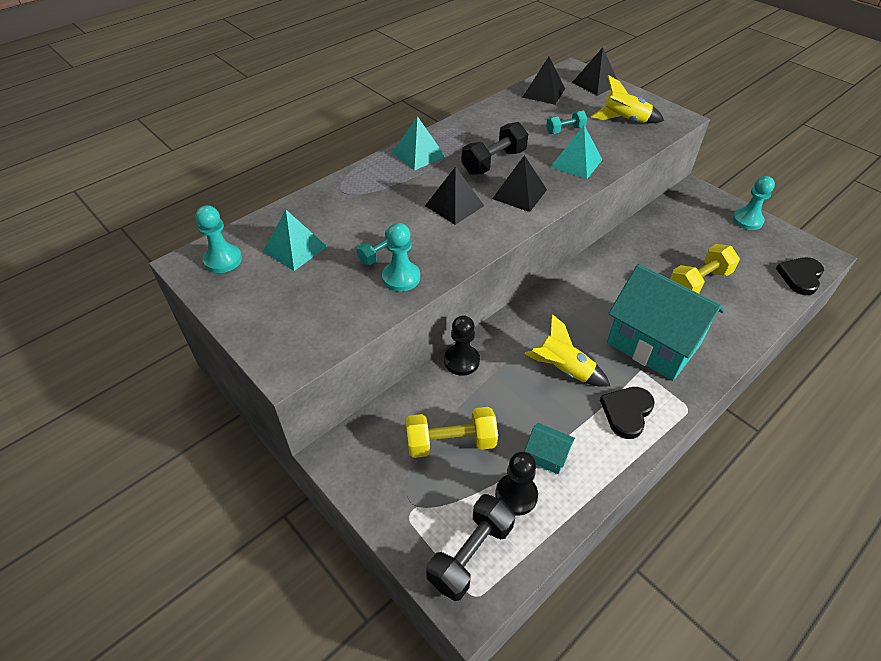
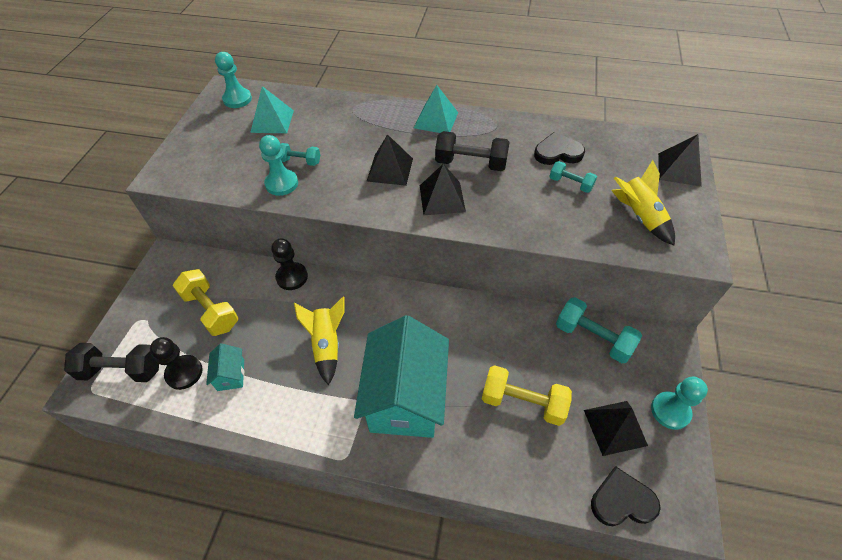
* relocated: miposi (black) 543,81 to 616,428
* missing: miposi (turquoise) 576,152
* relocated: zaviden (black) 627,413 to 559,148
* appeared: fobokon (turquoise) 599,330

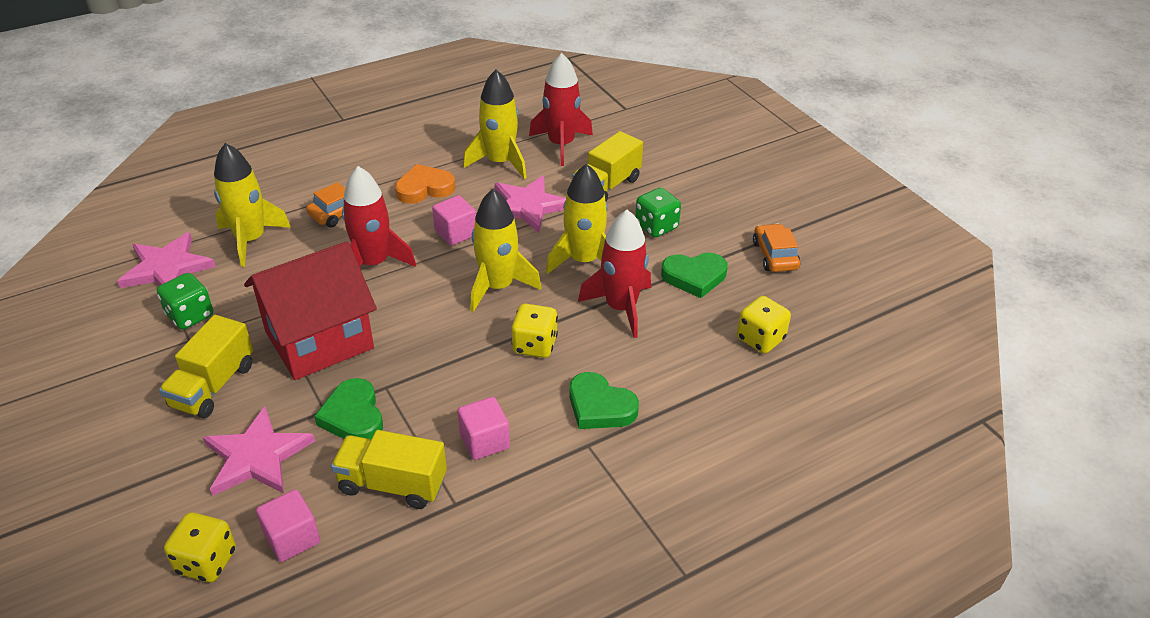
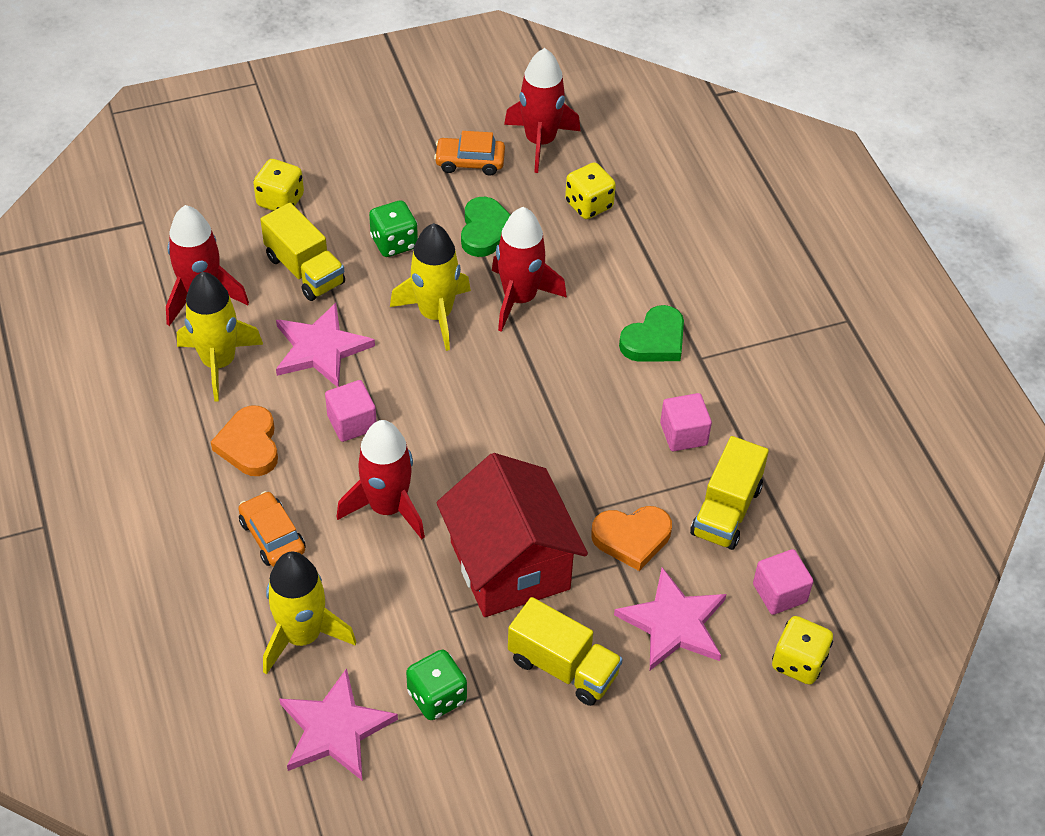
* colour: zaviden (green) 348,408 to zaviden (orange) 631,538
* missing: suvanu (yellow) 505,250
* relocated: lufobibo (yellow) 534,331 to 278,185
* appeared: suvanu (red) 542,110

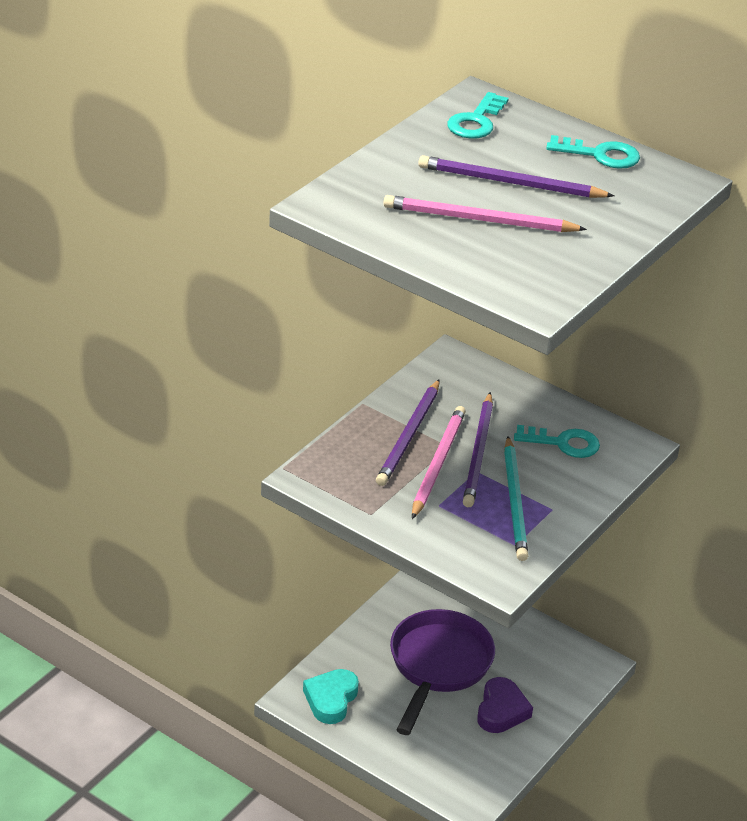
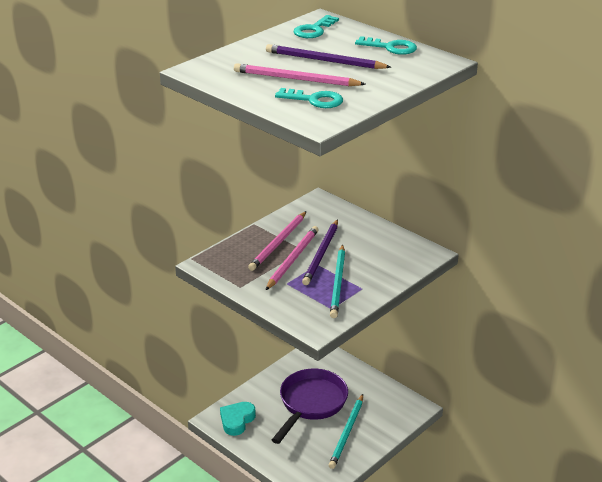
* colour: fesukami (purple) 408,432 to fesukami (pink) 277,241
* exchanged: zaviden (purple) 505,705 to fesukami (turquoise) 346,431
* relocated: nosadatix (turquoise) 557,441 to 309,98

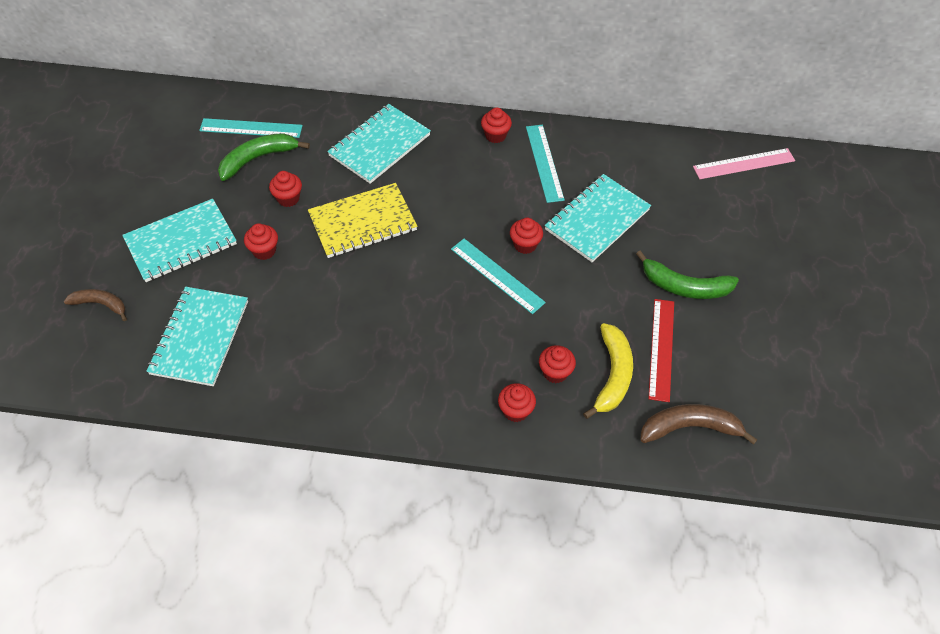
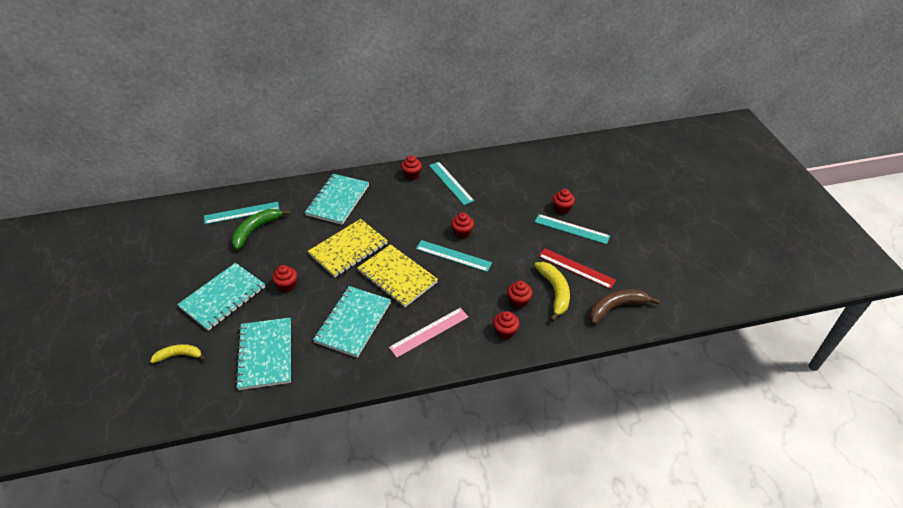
* colour: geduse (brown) 95,305 to geduse (yellow) 178,353
* relocated: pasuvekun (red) 285,189 to 564,201
* relocated: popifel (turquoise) 598,218 to 352,322
* exchanged: geduse (green) 687,275 to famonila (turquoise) 572,229
* spun: famonila (red) 661,350 = 577,268 45 degrees counterclockwise
* relocated: famonila (pink) 744,163 to 429,333
* appeared: popifel (yellow) 397,275

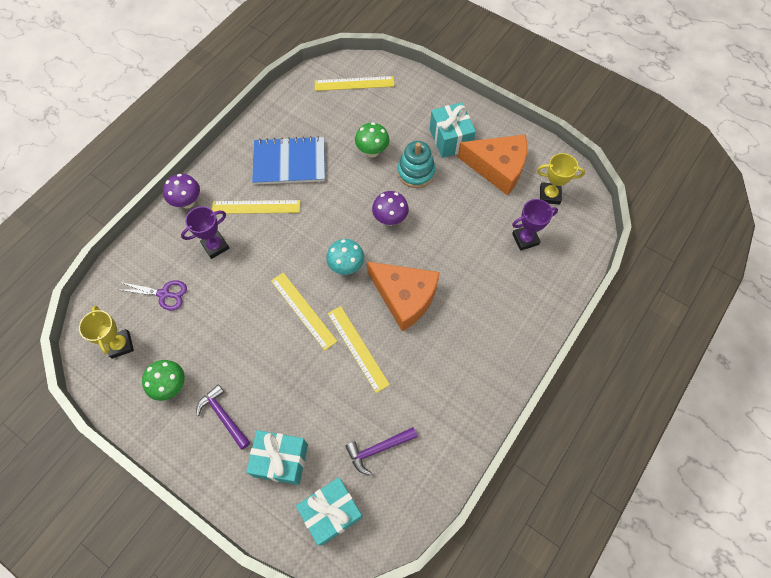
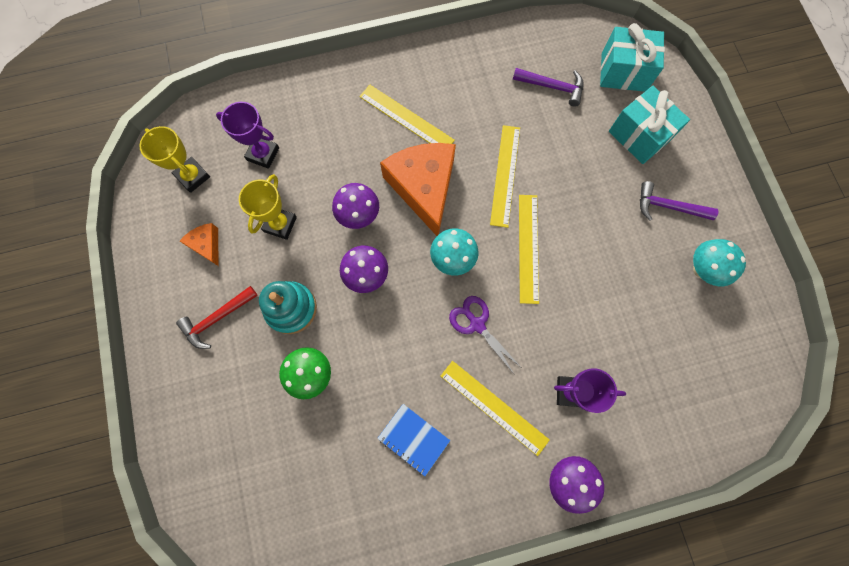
* relocated: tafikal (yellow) 106,332 to 268,207
* relocated: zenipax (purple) 153,295 to 485,335
* colour: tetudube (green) 163,380 to tetudube (turquoise) 719,262
* spun: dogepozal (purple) 223,417 = 679,201 105 degrees clockwise
* size: popifel (blue) 288,160 = 413,440 x0.57
* relocated: famonila (yellow) 354,83 to 407,114
* exchanged: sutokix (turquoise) 453,130 to dogepozal (red) 217,317
* size: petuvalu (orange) 492,165 = 199,244 x0.46
* appeared: tetudube (purple) 355,206

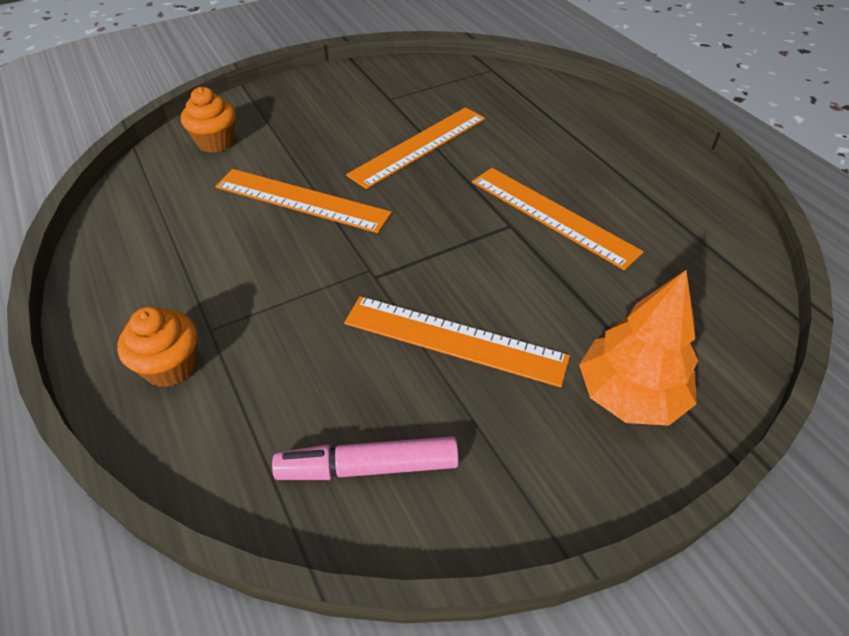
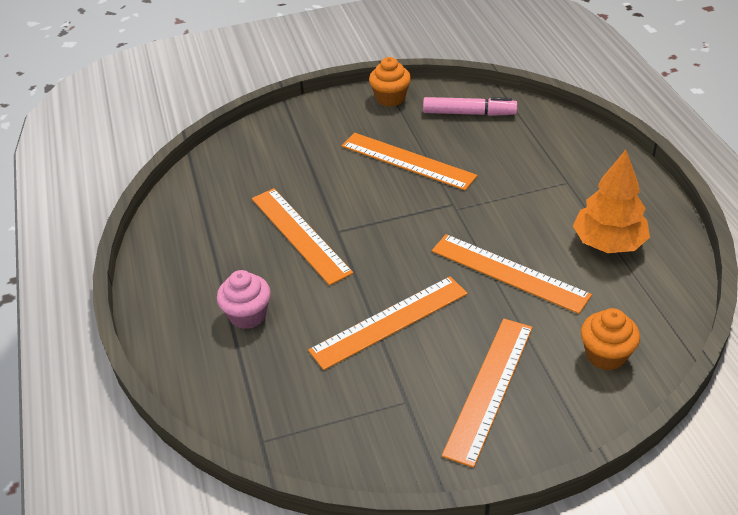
* relocated: pasuvekun (orange) 157,347 to 390,82
* relocated: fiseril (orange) 638,348 to 611,201
* appeared: pasuvekun (pink) 244,299
* appeared: famonila (orange) 487,393

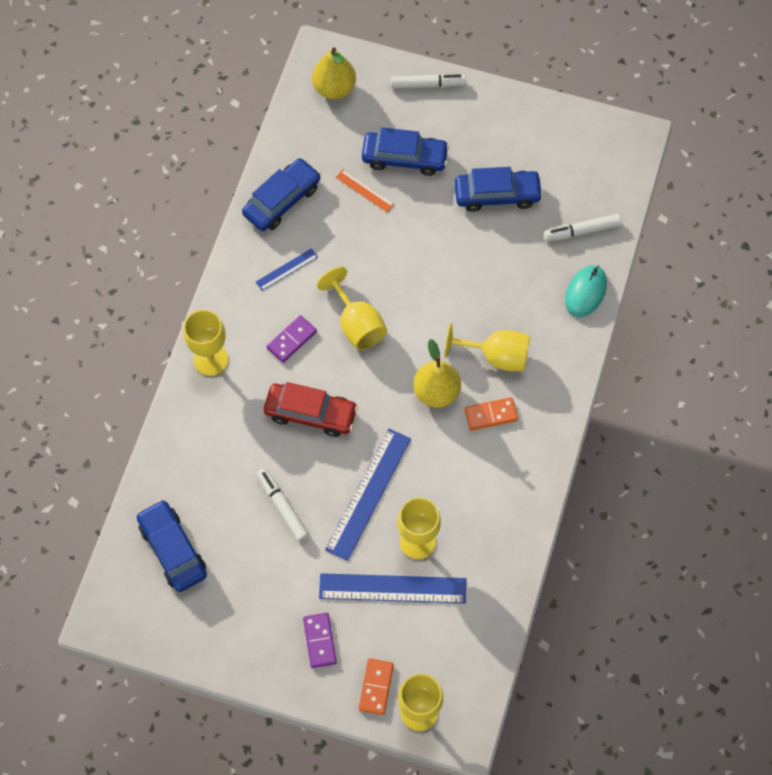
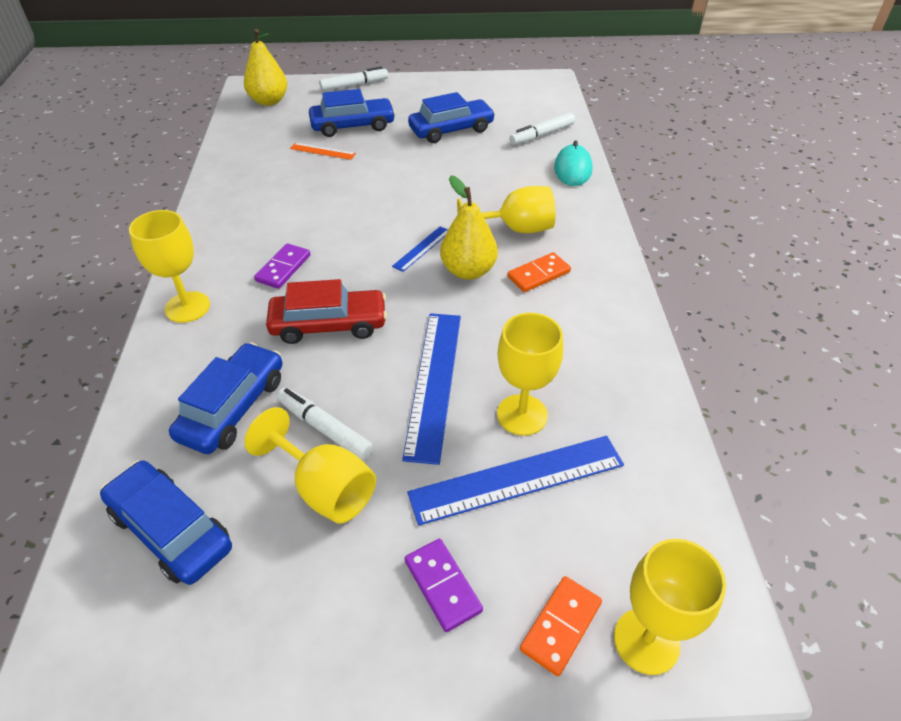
* relocated: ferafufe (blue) 281,194 to 226,398
* relocated: famonila (blue) 287,269 to 420,249
* relocated: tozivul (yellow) 352,308 to 310,465
* spun: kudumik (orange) 376,687 = 561,626 45 degrees clockwise

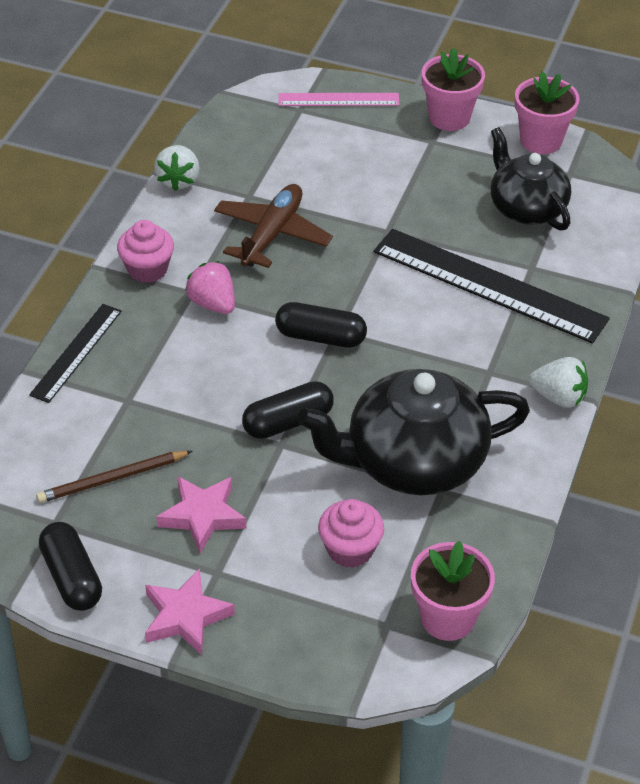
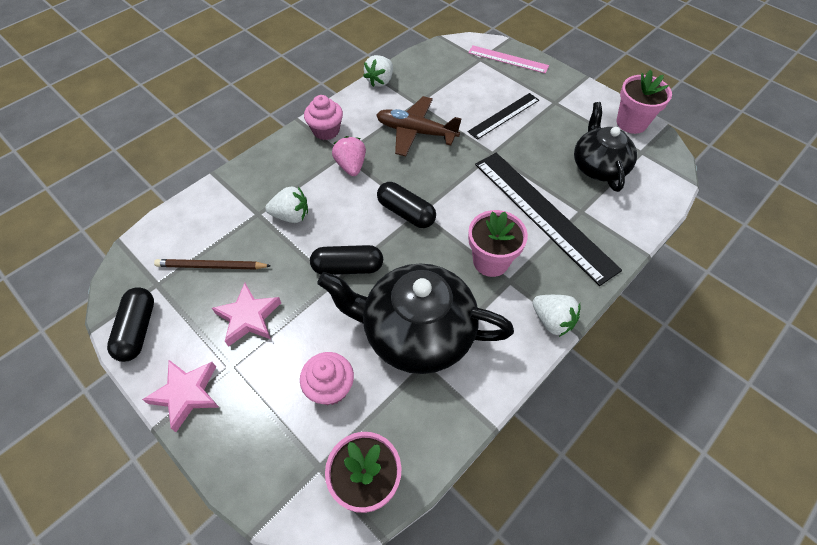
* relocated: famonila (black) 75,353 to 503,116
* spun: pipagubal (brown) 273,226 = 419,126 120 degrees counterclockwise
* relocated: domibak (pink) 453,89 to 498,243
* appeared: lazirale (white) 286,204

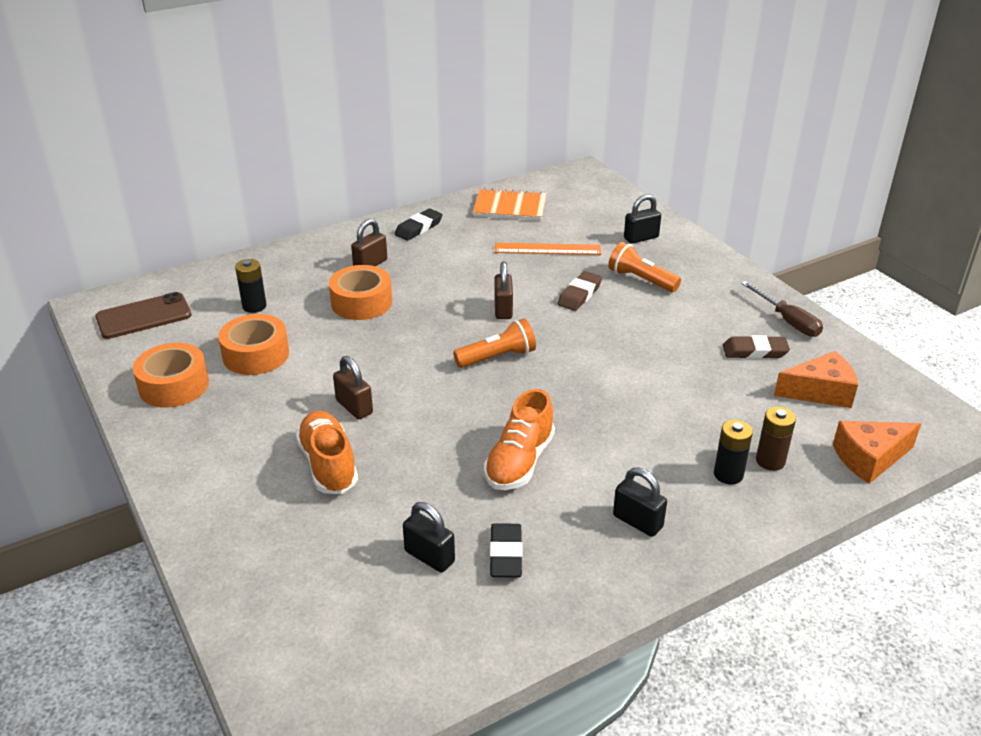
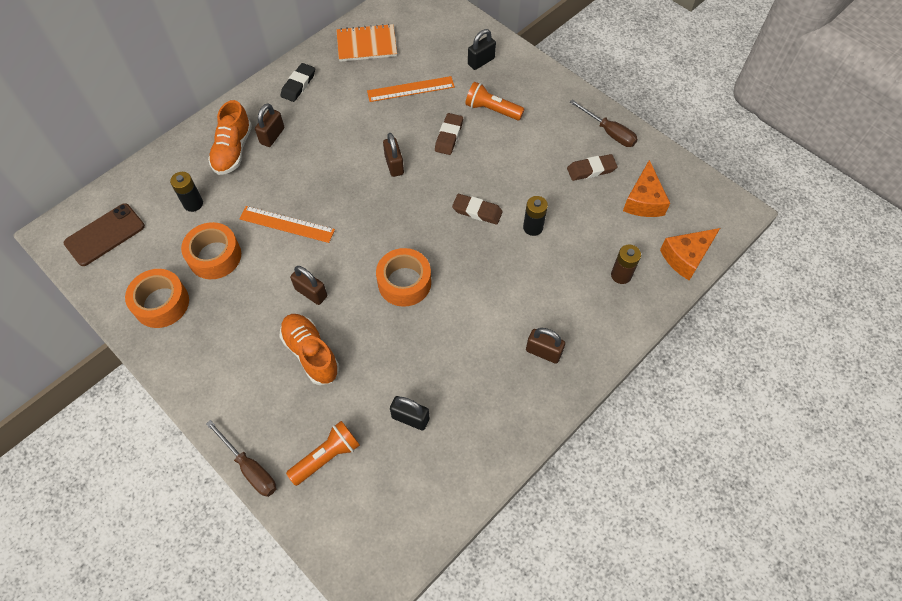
* relocated: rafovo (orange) 360,292 to 403,277
* relocated: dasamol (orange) 494,343 to 323,453
* relocated: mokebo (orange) 519,439 to 230,137
* missing: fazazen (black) 506,550
* colour: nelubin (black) 640,502 to nelubin (brown) 545,346
* relocated: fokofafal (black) 733,452 to 535,216
* spun: petuvalu (orange) 816,379 = 646,188 120 degrees clockwise
* appeared: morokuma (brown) 241,458
* appeared: famonila (orange) 287,224
* appeared: fazazen (brown) 477,209

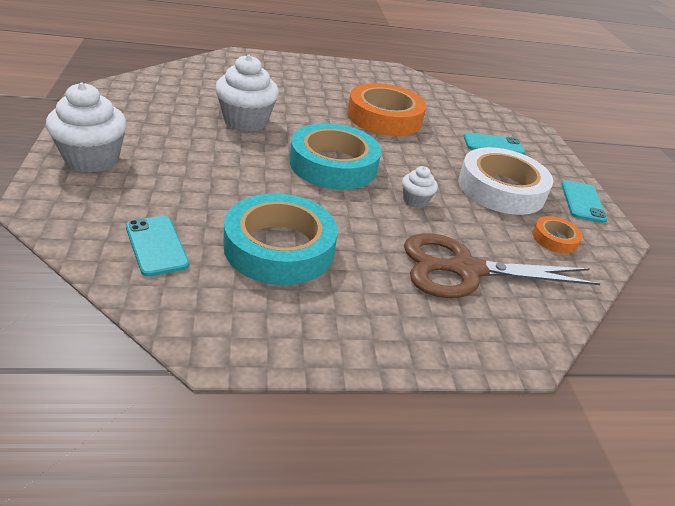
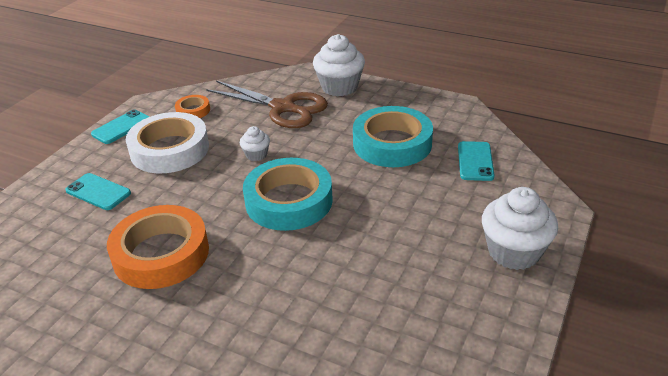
* relocated: pasuvekun (white) 247,93 to 339,65

